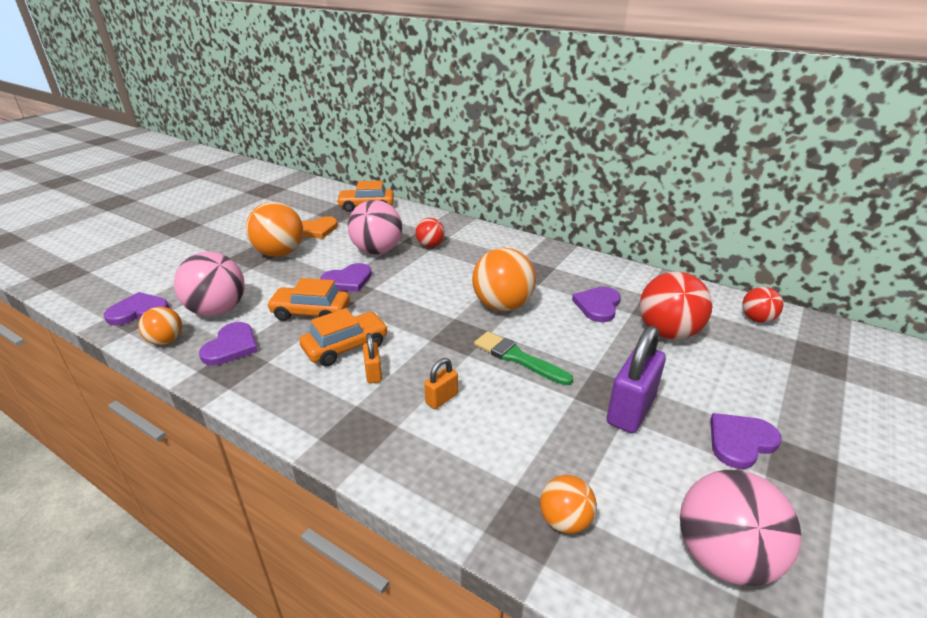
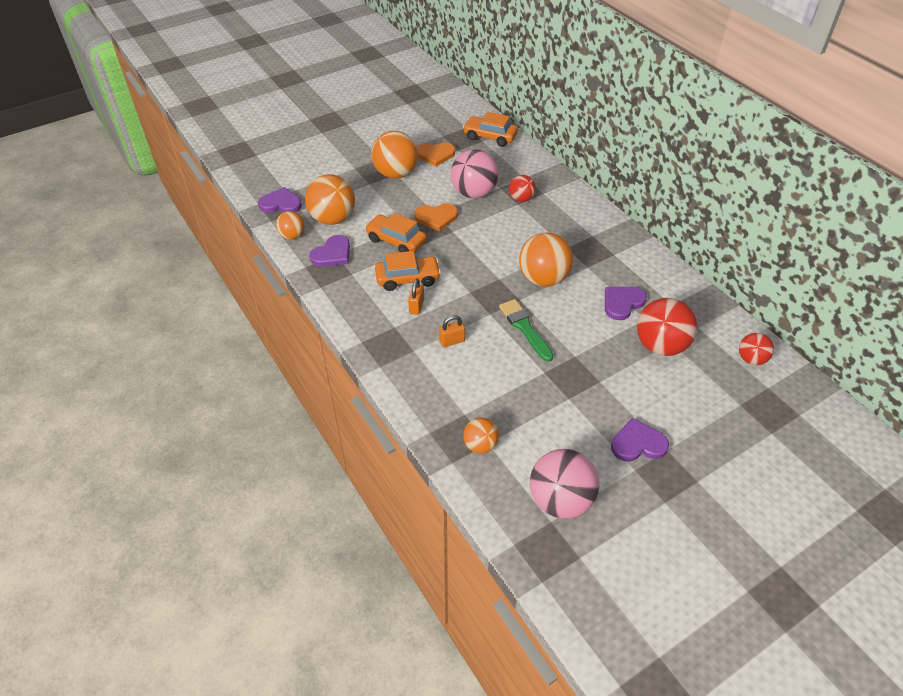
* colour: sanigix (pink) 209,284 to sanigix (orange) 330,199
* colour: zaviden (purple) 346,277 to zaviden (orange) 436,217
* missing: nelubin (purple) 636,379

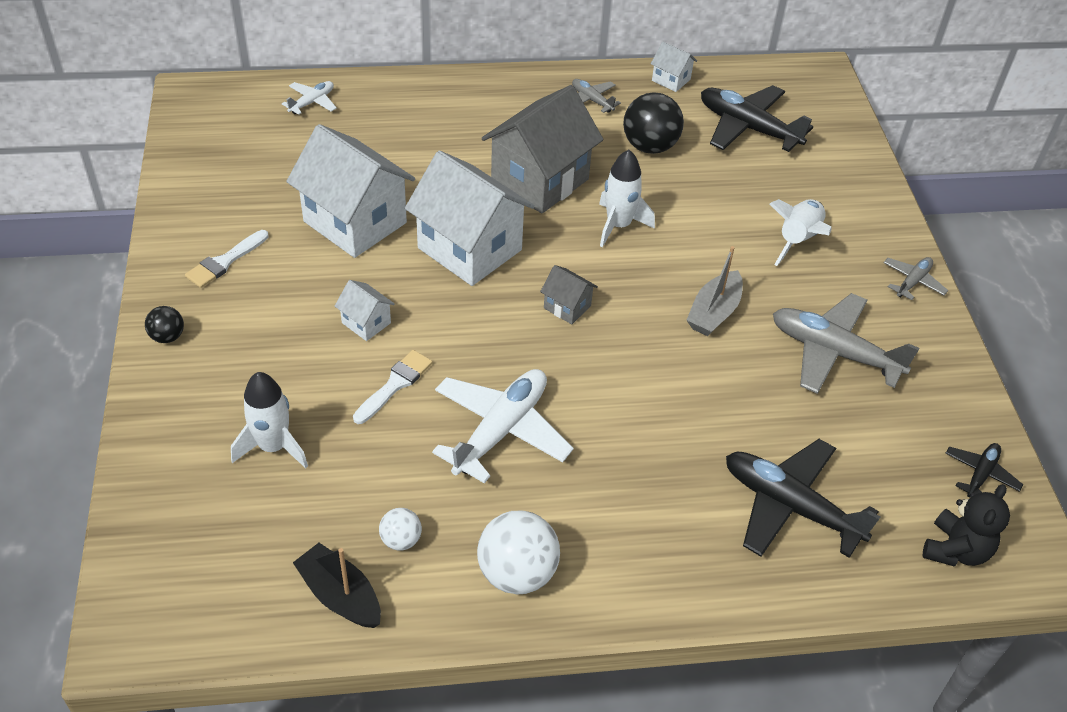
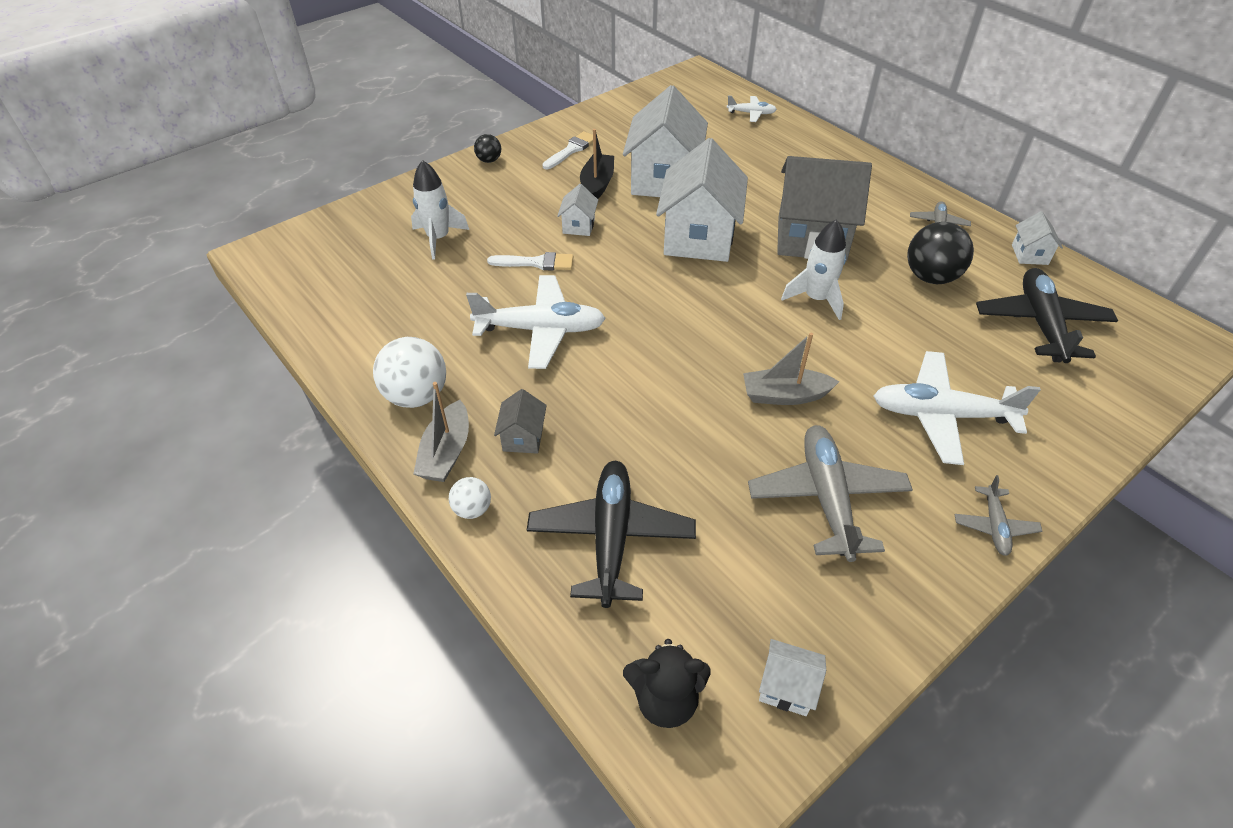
* spun: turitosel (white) 227,259 = 567,150 120 degrees clockwise
* relocated: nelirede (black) 337,585 to 597,164
* relocated: sanigix (white) 400,529 to 470,498
* relocated: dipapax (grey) 569,294 to 520,421
* exchanged: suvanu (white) 801,232 to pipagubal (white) 957,408
* spun: pipagubal (grey) 915,278 = 998,515 90 degrees clockwise
* exchanged: pipagubal (black) 984,470 to dipapax (white) 792,677
* appeared: nelirede (grey) 441,432

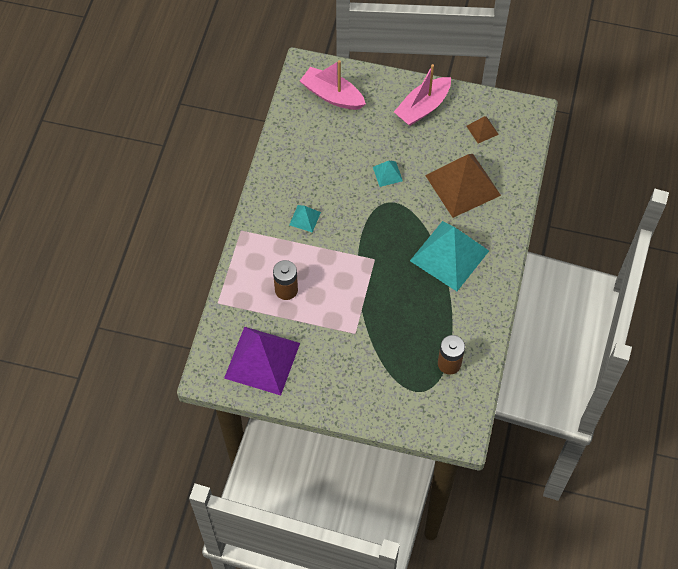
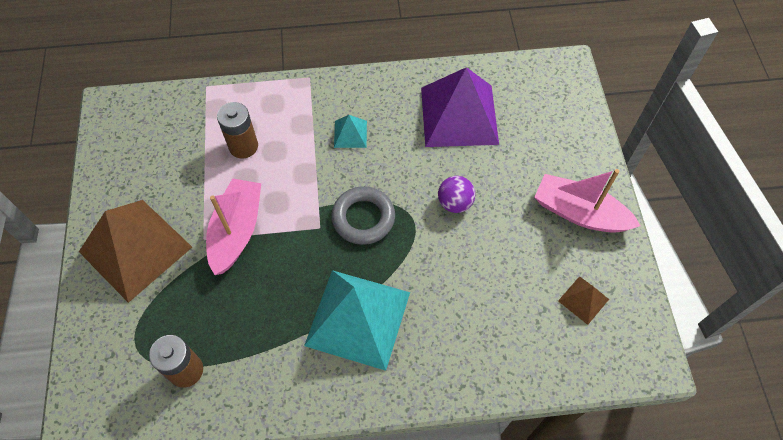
* relocated: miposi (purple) 262,361 to 460,107
* relocated: nelirede (pink) 333,85 to 233,226
* exchanged: miposi (turquoise) 388,174 to sanigix (purple) 456,194
* relocated: miposi (brown) 463,186 to 135,251
* appeared: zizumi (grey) 363,215

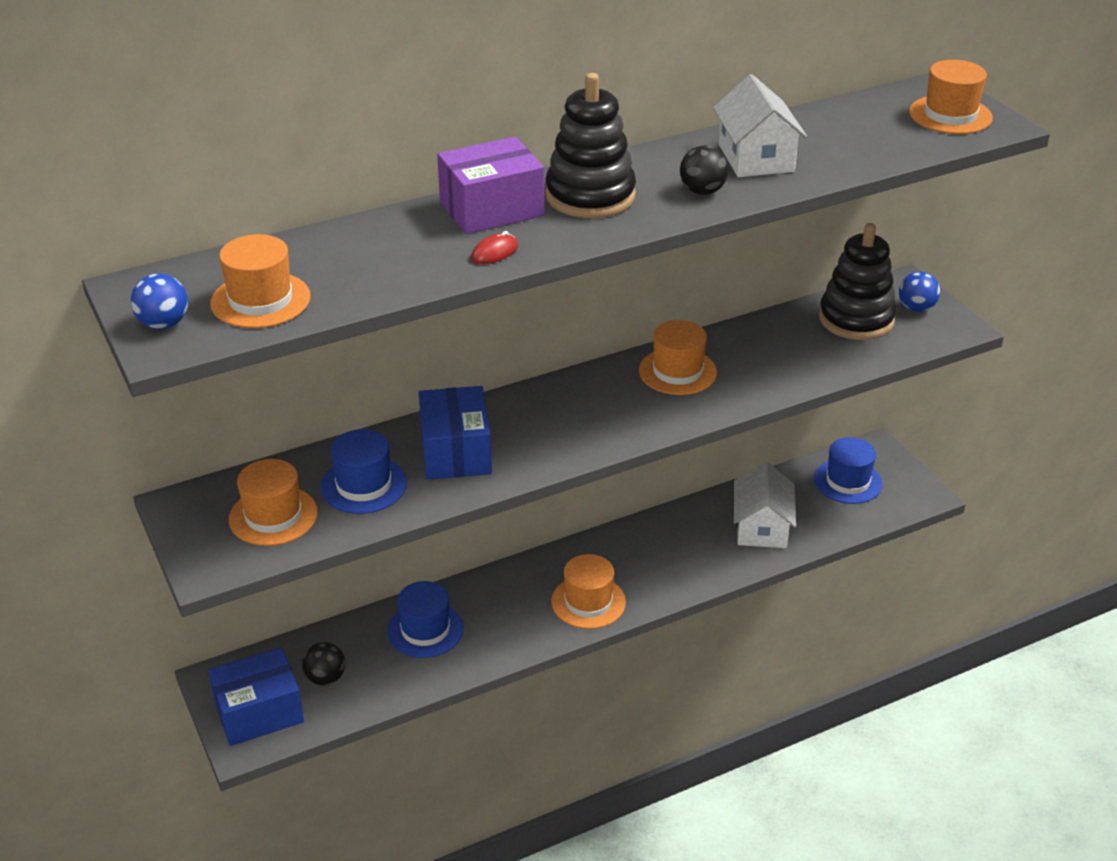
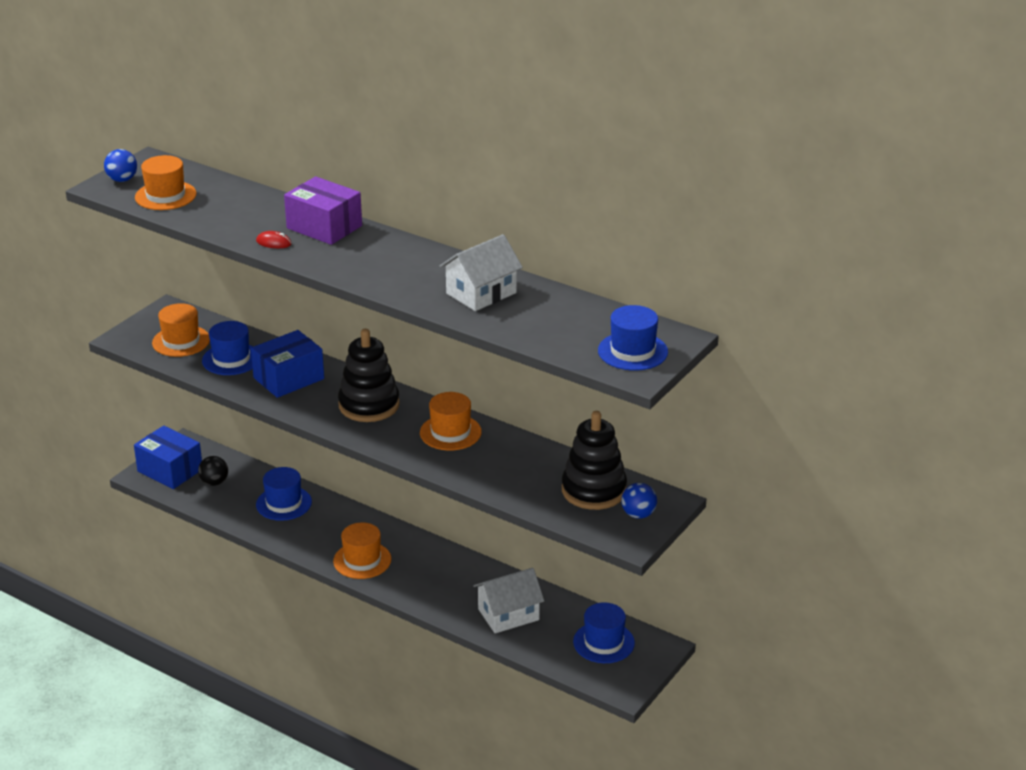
* relocated: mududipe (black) 590,145 to 369,375
* missing: sanigix (black) 704,170
* colour: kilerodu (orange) 951,97 to kilerodu (blue) 633,338

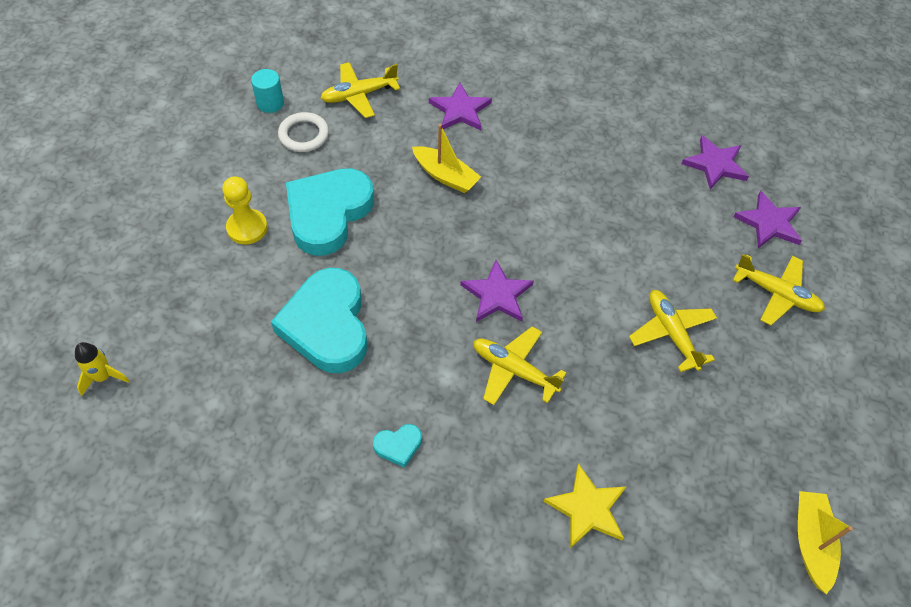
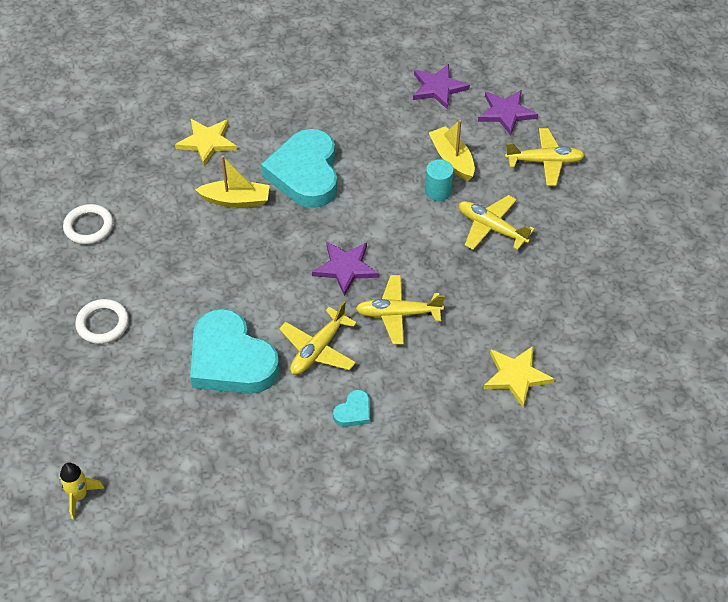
* exchanged: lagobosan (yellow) 244,210 to zizumi (white) 102,321
* relocated: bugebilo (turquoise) 267,91 to 439,180
* relocated: zaviden (turquoise) 330,212 to 299,168
* relocated: pipagubal (yellow) 360,90 to 318,338
* colour: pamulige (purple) 460,106 to pamulige (yellow) 206,142
* relocated: nelirede (yellow) 825,542 to 452,150

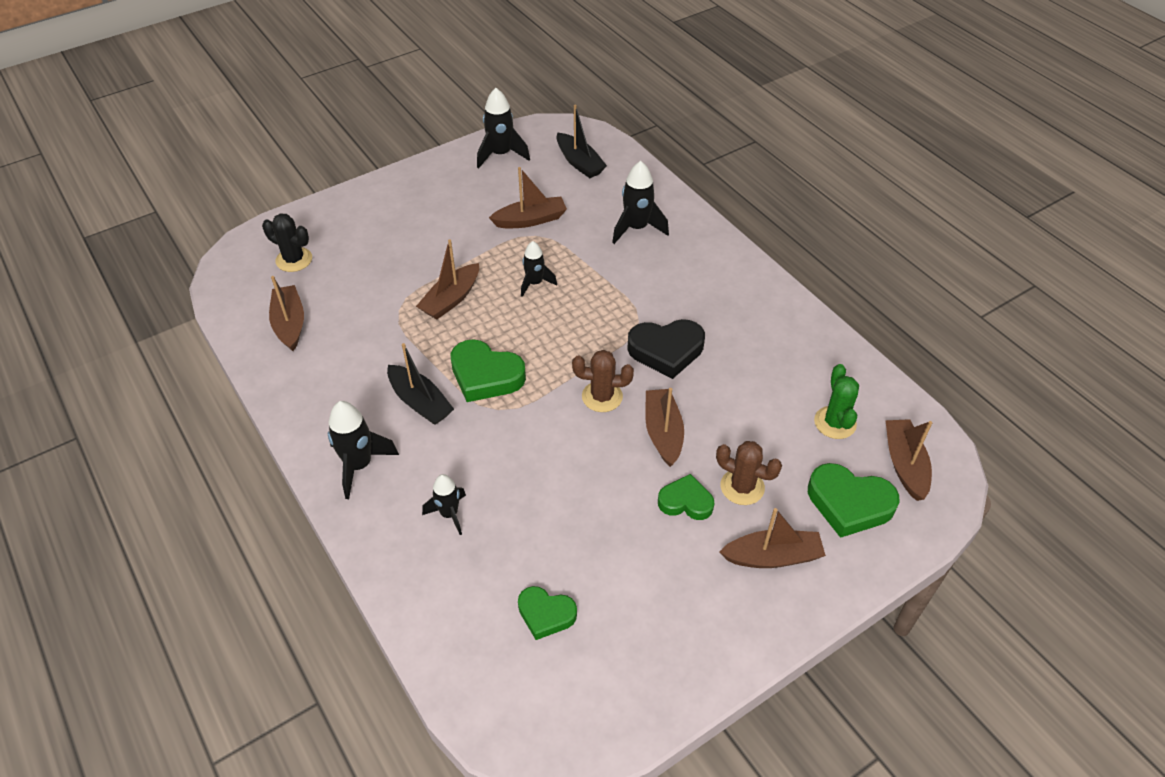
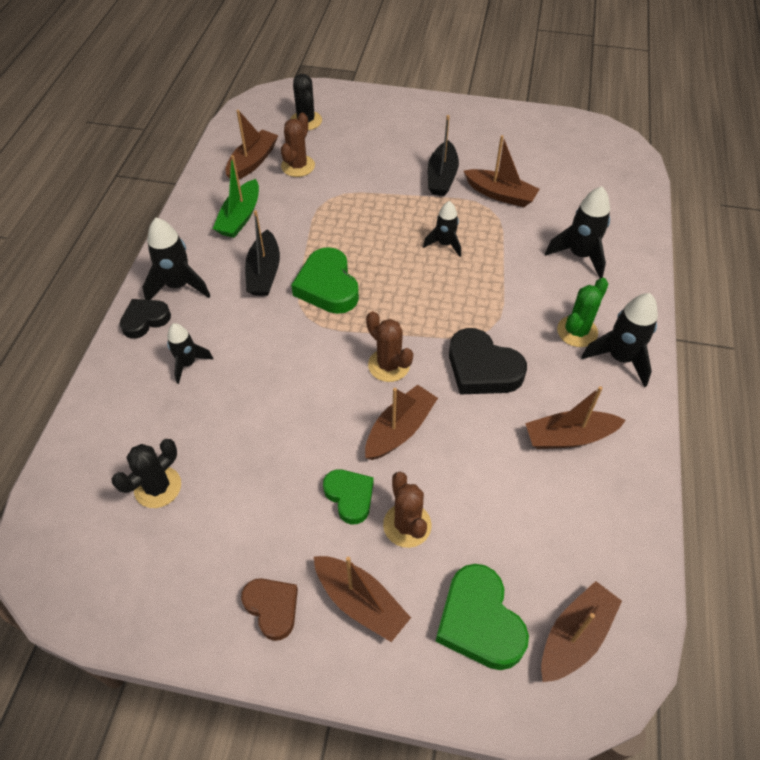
* relocated: nelirede (brown) 447,279 to 575,417
* relocated: suvanu (black) 503,128 to 619,340
* exchanged: zaviden (green) 547,613 to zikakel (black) 146,473
* relocated: nelirede (black) 581,141 to 443,155
* relocated: zikakel (green) 836,401 to 582,312
* appeared: zaviden (black) 145,319
* appeared: nelirede (green) 236,196
* appeared: zaviden (brown) 269,609
* appeared: zikakel (brown) 298,145

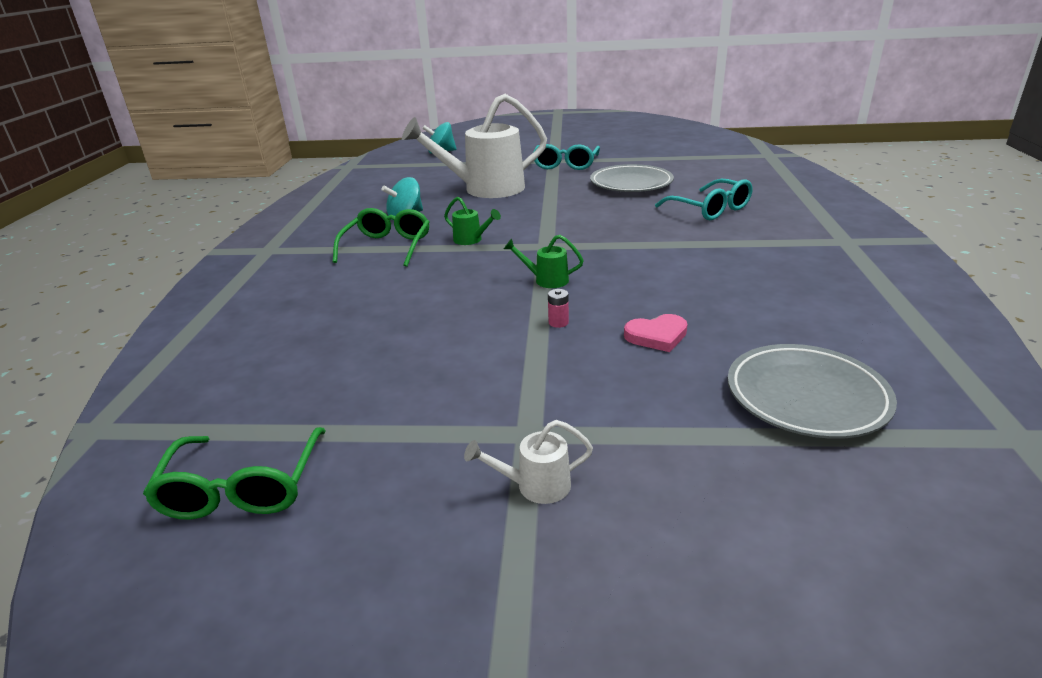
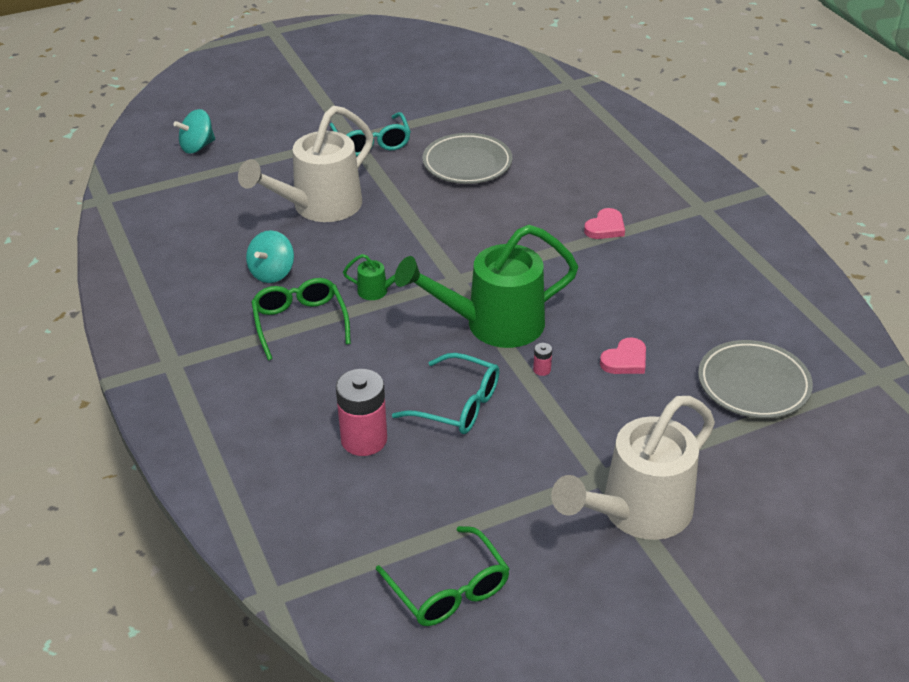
* size: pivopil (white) 528,462 = 633,468 x2.47
* size: pivopil (green) 544,261 = 487,286 x2.47
* relocated: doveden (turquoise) 704,199 to 445,393
* appeared: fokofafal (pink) 361,412
* appeared: zaviden (pink) 604,223

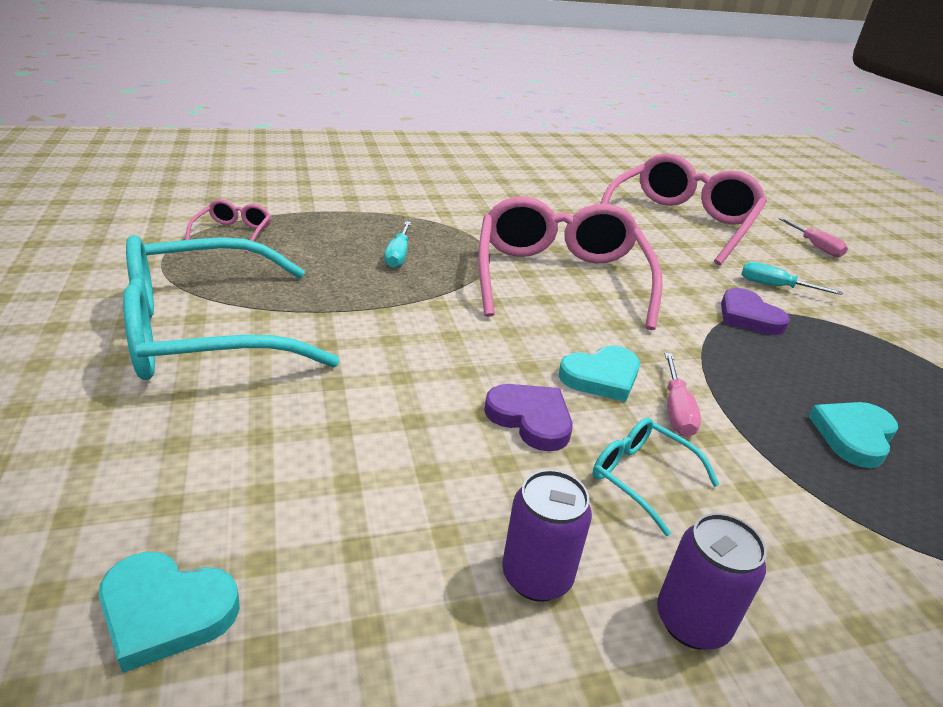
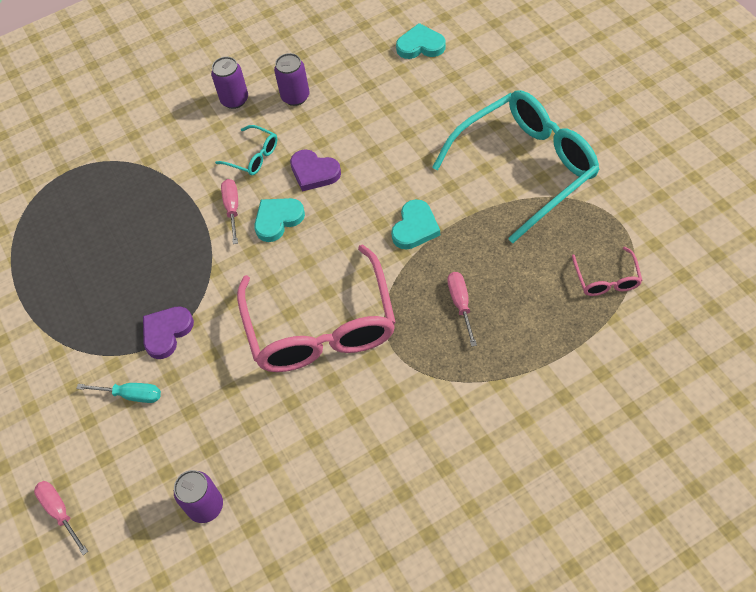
* colour: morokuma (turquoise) 398,244 to morokuma (pink) 462,309
* exchanged: doveden (pink) 683,209 to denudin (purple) 198,496
* spun: zaviden (purple) 755,311 = 168,332 105 degrees counterclockwise
* relocated: zaviden (turquoise) 853,435 to 415,224

